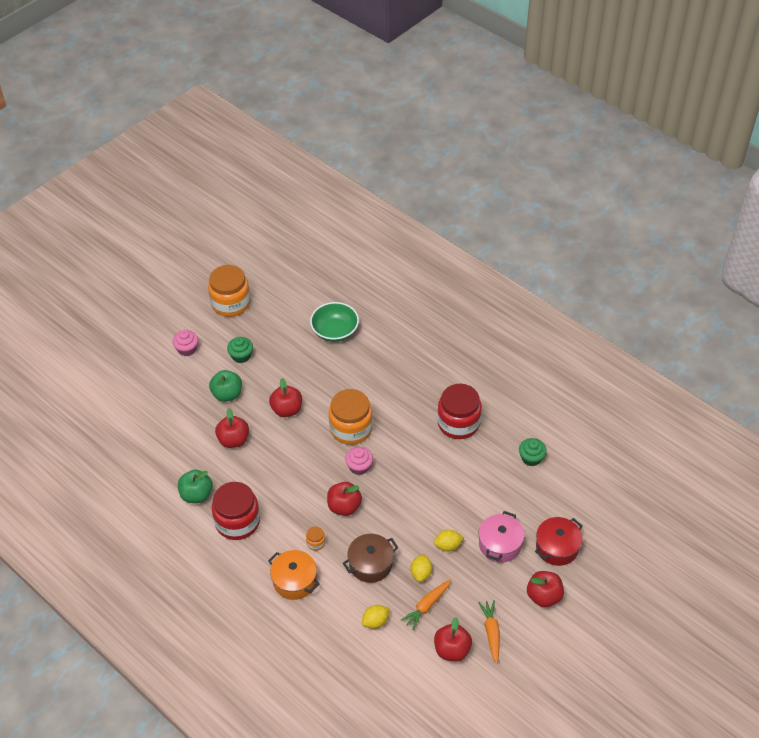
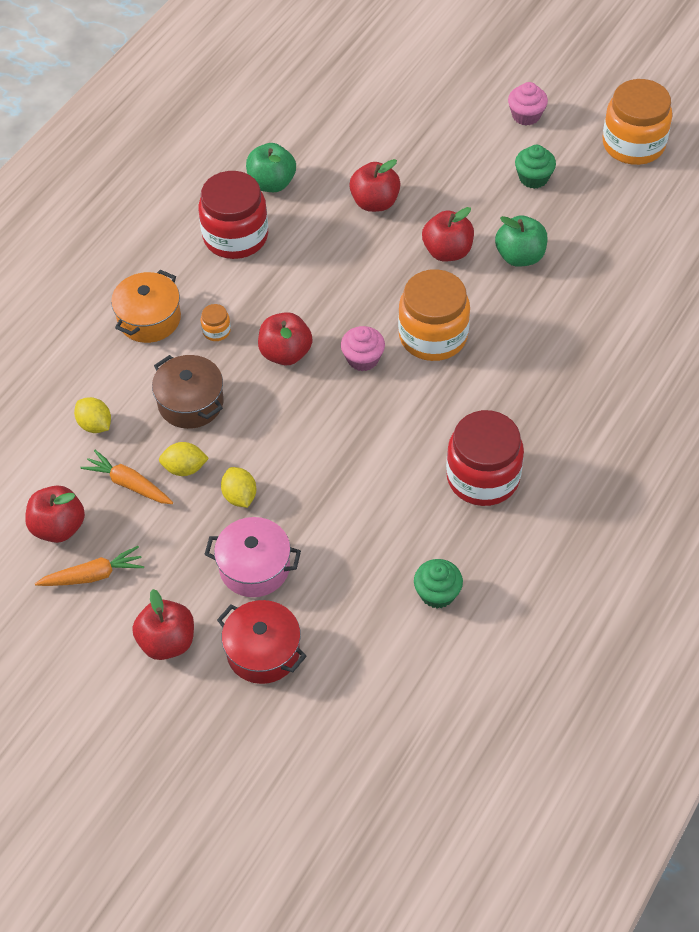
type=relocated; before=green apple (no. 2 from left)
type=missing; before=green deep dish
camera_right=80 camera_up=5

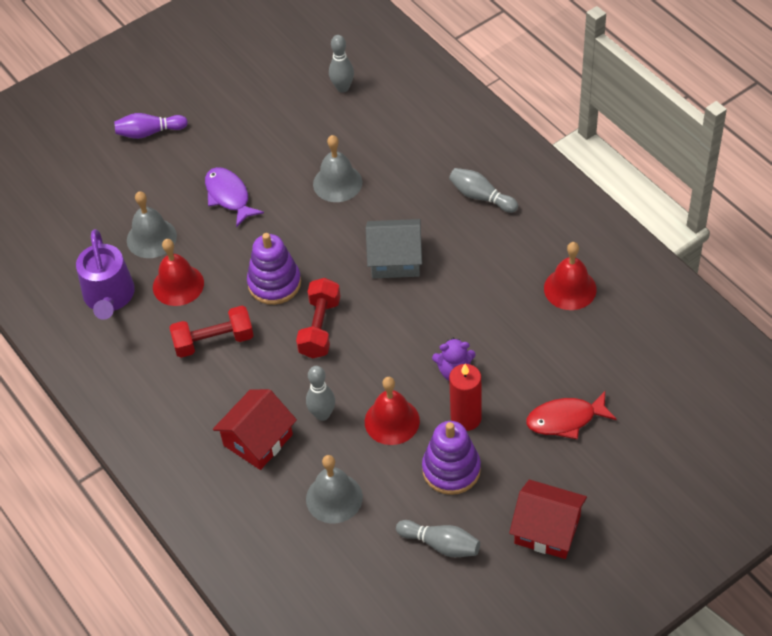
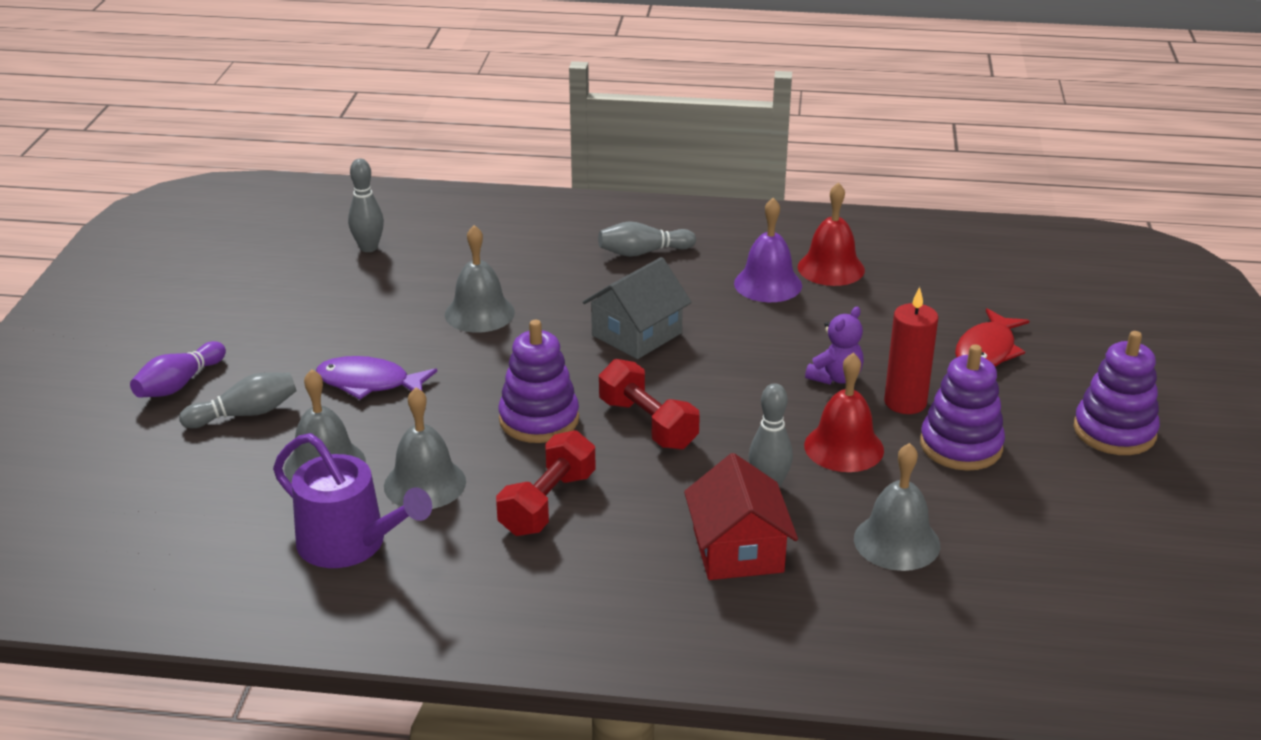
type=relocated; before=ash-grey skittle (no. 3 from left in the first image); after=ash-grey skittle (no. 1 from left)
type=colour; before=scarlet bell (no. 1 from left); after=ash-grey bell (no. 2 from left)
type=appeared; after=royal purple bell
type=exchanged; before=scarlet toy house (no. 2 from left); after=royal purple stacking toy (no. 3 from left)
camera_right=-50 camera_up=-20

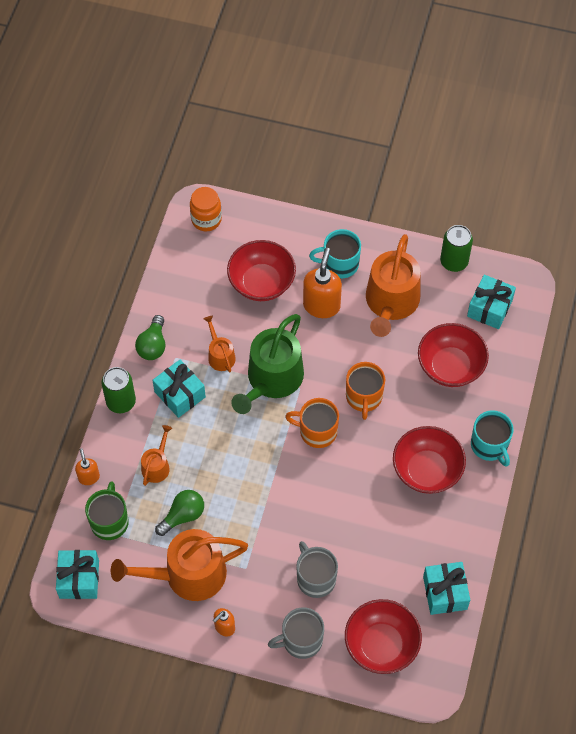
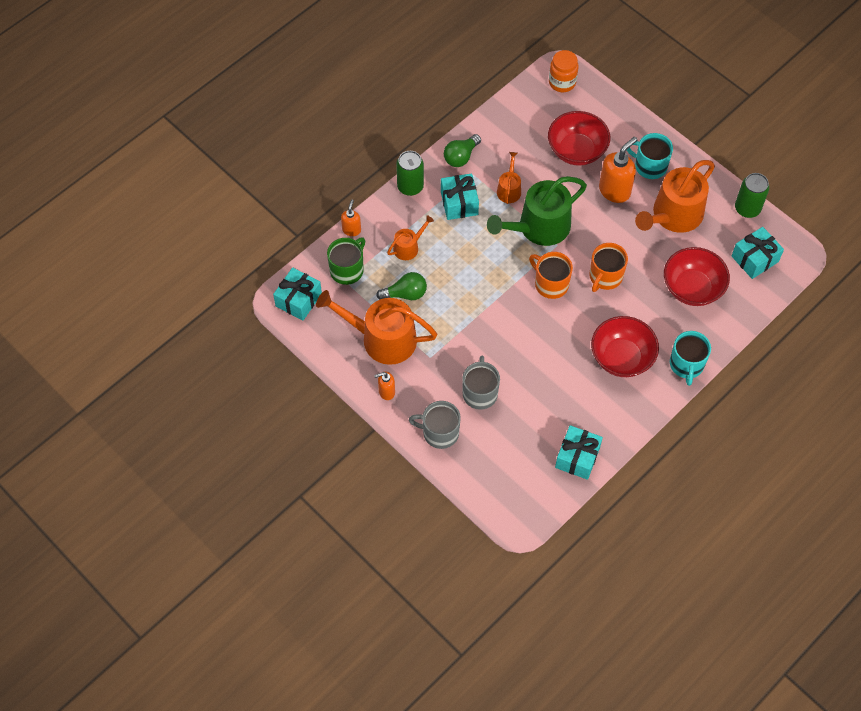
type=missing; before=scarlet deep dish (no. 2 from left)
camera_right=30 camera_up=0

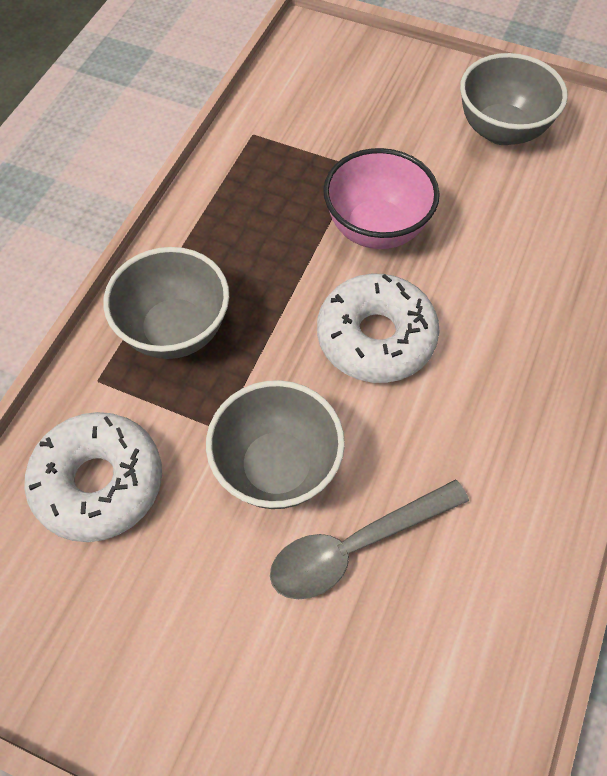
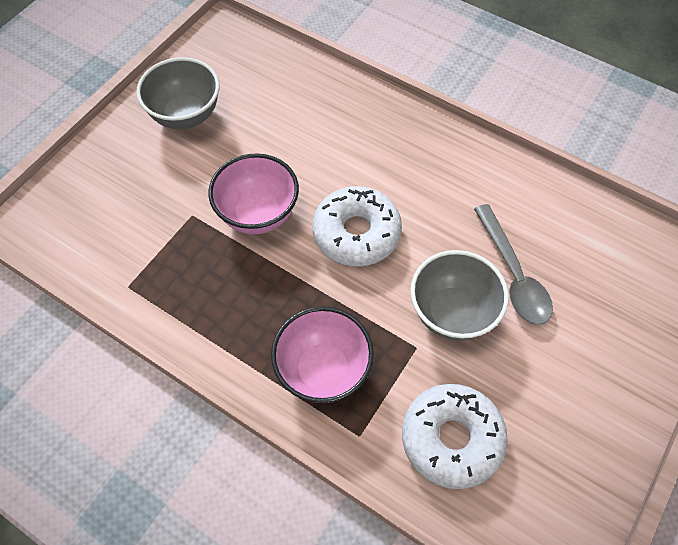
type=colour; before=ash-grey deep dish (no. 1 from left); after=pink deep dish (no. 2 from left)
camera_right=-80 camera_up=0

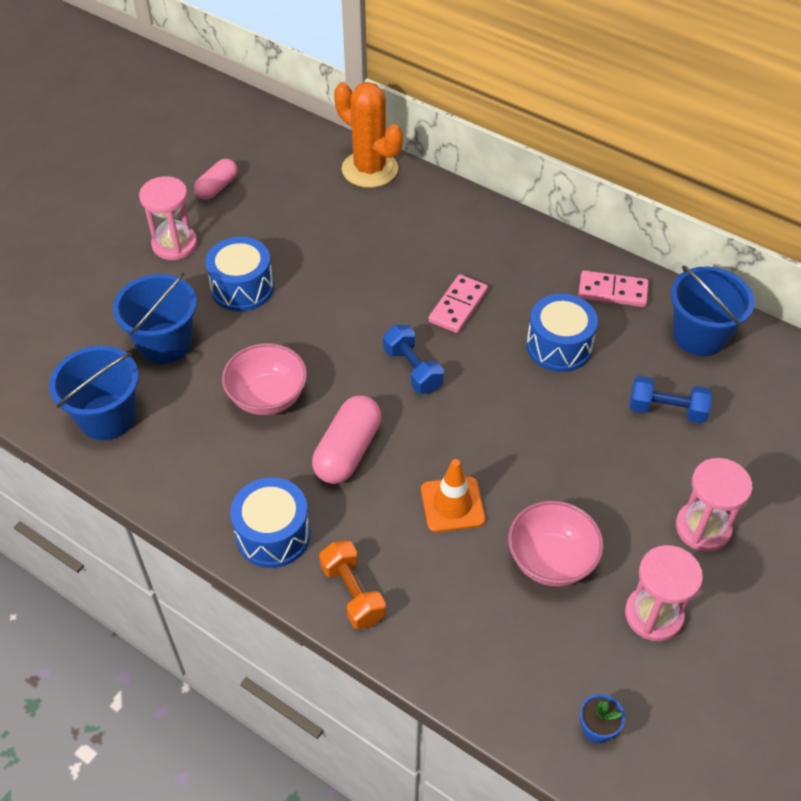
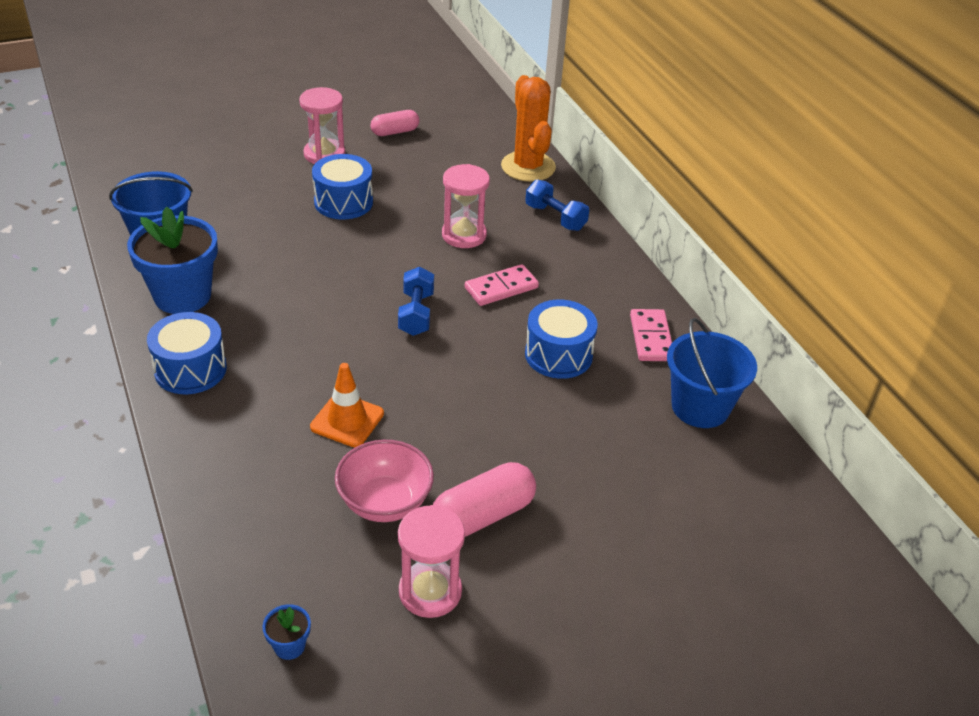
type=appeared; after=royal blue potted plant (no. 1 from left)
type=relocated; before=pink pill shape (no. 2 from left)
type=relocated; before=pink hourglass (no. 3 from left)
type=relocated; before=royal blue free weight (no. 2 from left)
type=spun; before=pink domino tile (no. 2 from left); turn=45
type=missing; before=royal blue sand bucket (no. 2 from left)
type=missing; before=pink deep dish (no. 1 from left)
type=missing; before=orange free weight
camera_right=30 camera_up=-10

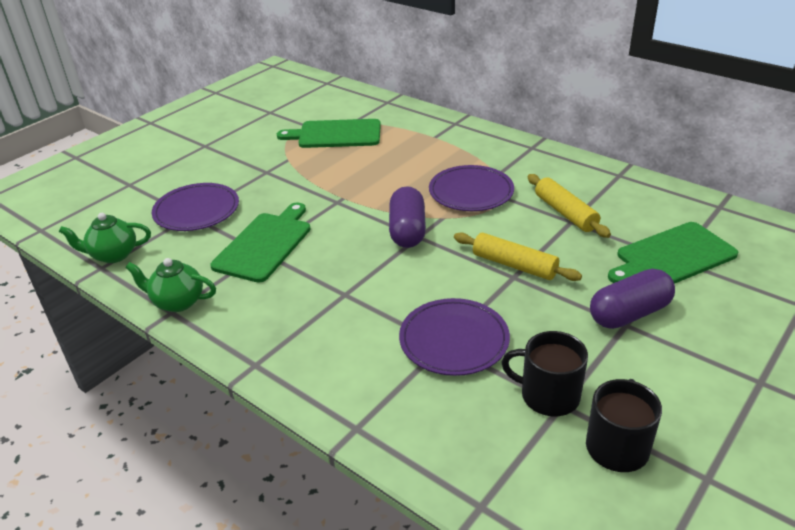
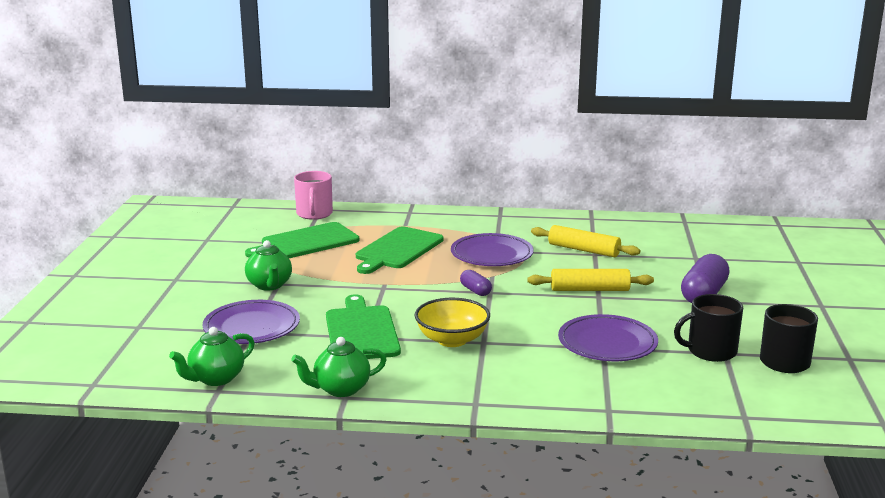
type=appeared; after=green teapot (no. 2 from left)
type=appeared; after=pink mug
type=relocated; before=green bread board (no. 3 from left)
type=appeared; after=golden deep dish
type=size; before=royal purple pill shape (no. 1 from left); scale=0.53
camera_right=-35 camera_up=-15

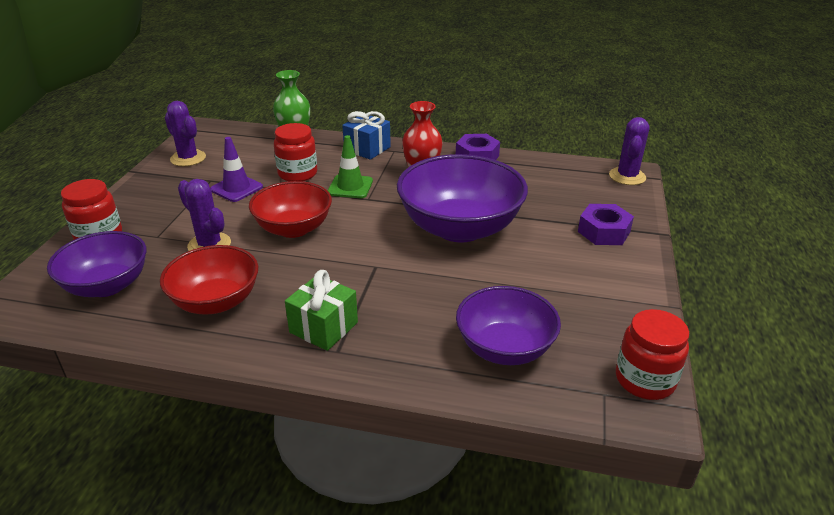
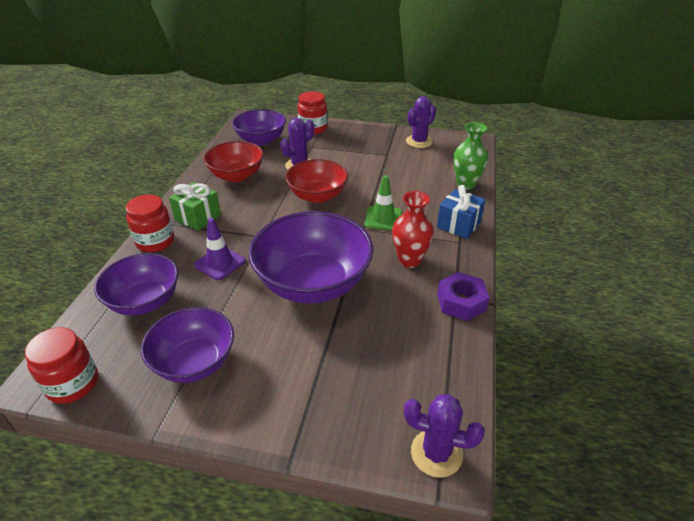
type=relocated; before=scarlet jar (no. 2 from left)
type=appeared; after=royal purple deep dish (no. 2 from left)
type=relocated; before=royal purple safety cone
type=missing; before=royal purple nut (no. 2 from left)
camera_right=90 camera_up=5

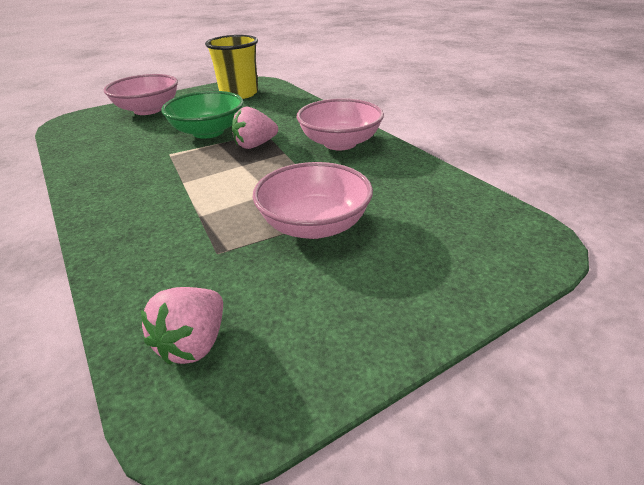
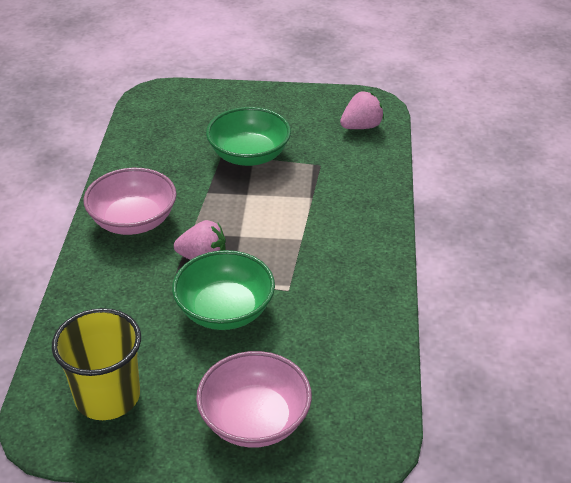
type=colour; before=pink deep dish (no. 2 from left); after=green deep dish (no. 2 from left)
camera_right=-145 camera_up=5

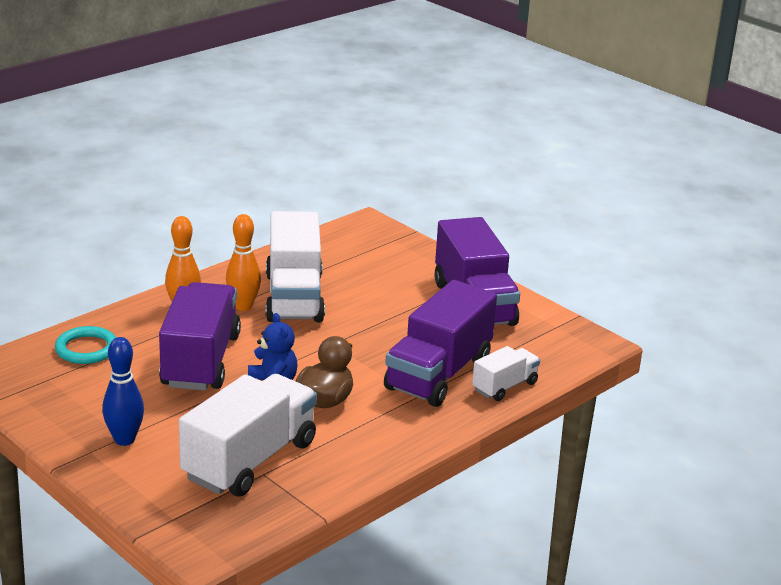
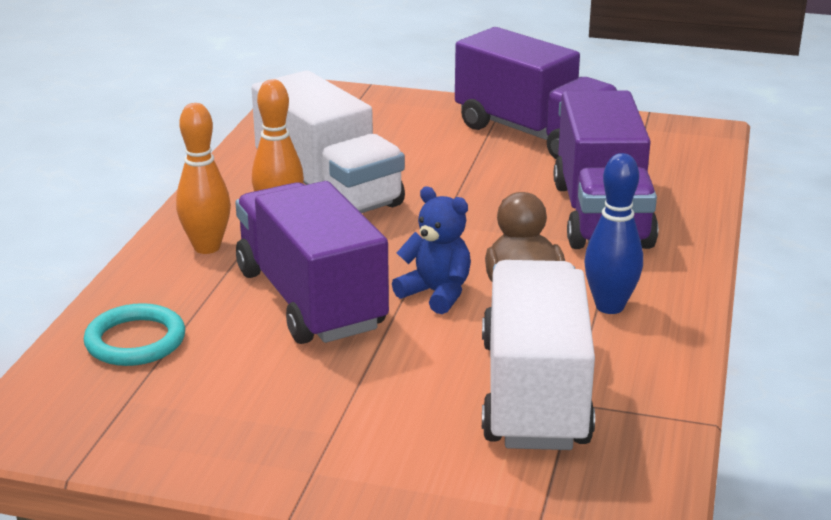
type=relocated; before=royal blue skittle
type=missing; before=pure white toy truck (no. 3 from left)
camera_right=-30 camera_up=0

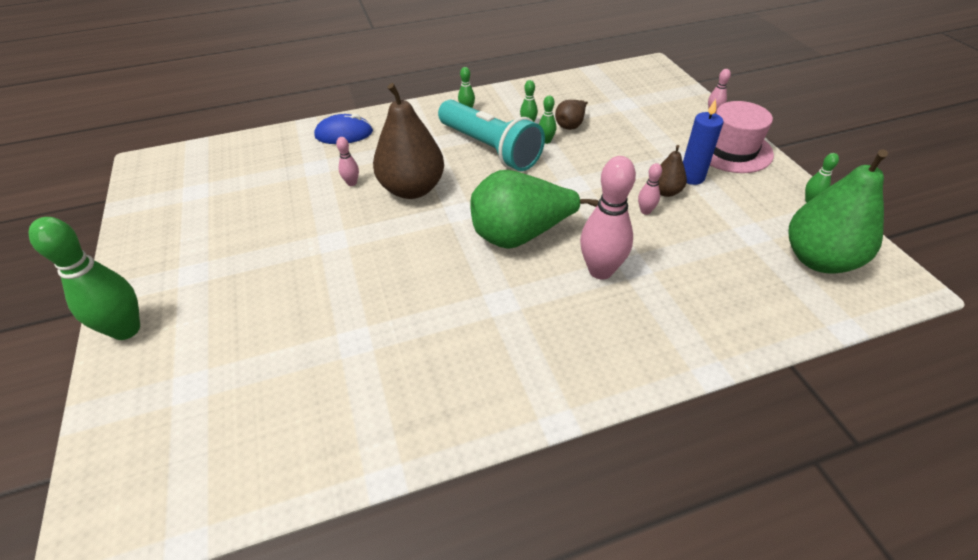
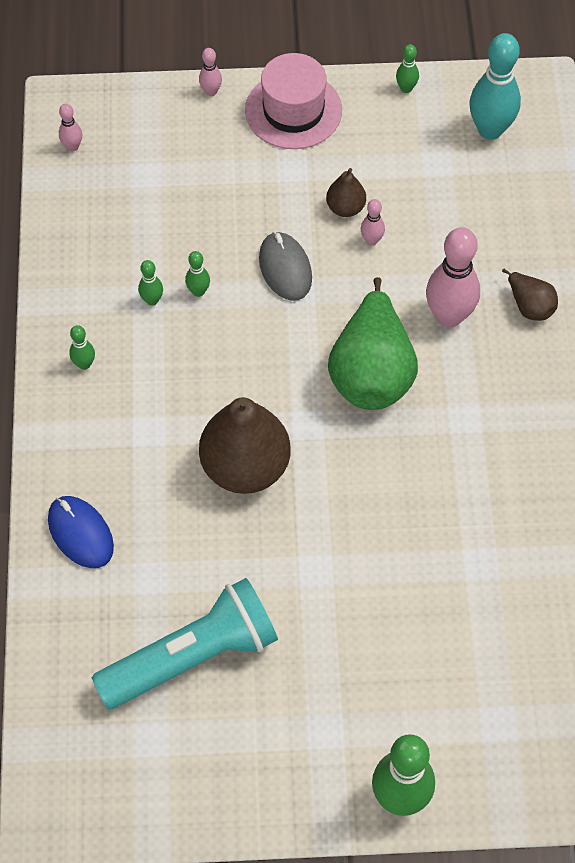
type=spun; before=royal blue mouse; turn=-45
type=relocated; before=pink skittle (no. 1 from left)
type=relocated; before=aqua pocket torch
type=appeared; after=ash-grey mouse
type=exchanged; before=green toy pear (no. 2 from left); after=aqua skittle
type=relocated; before=dark brown toy pear (no. 2 from left in the first image); after=dark brown toy pear (no. 3 from left)
type=missing; before=royal blue pillar candle
camera_right=-75 camera_up=15

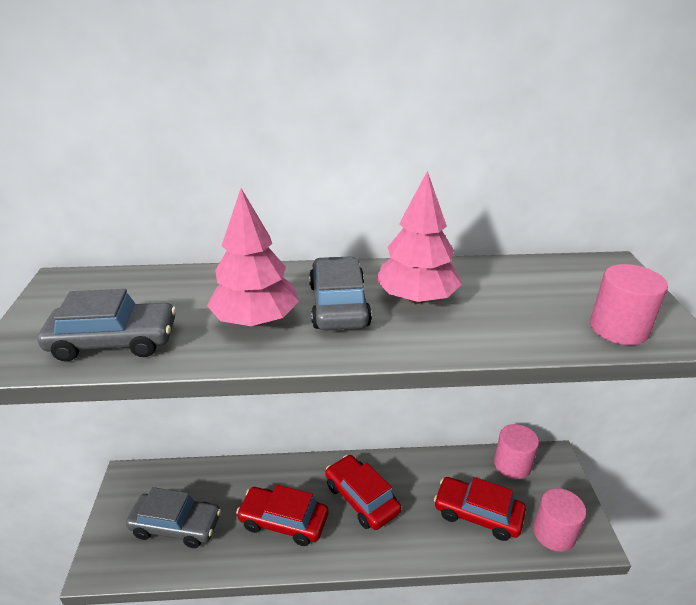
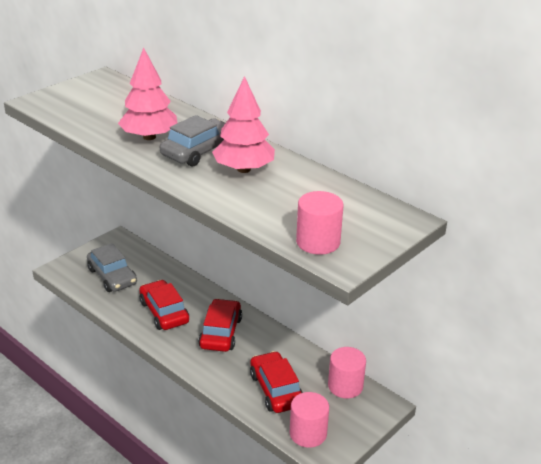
type=missing; before=ash-grey car (no. 1 from left)
camera_right=45 camera_up=0

